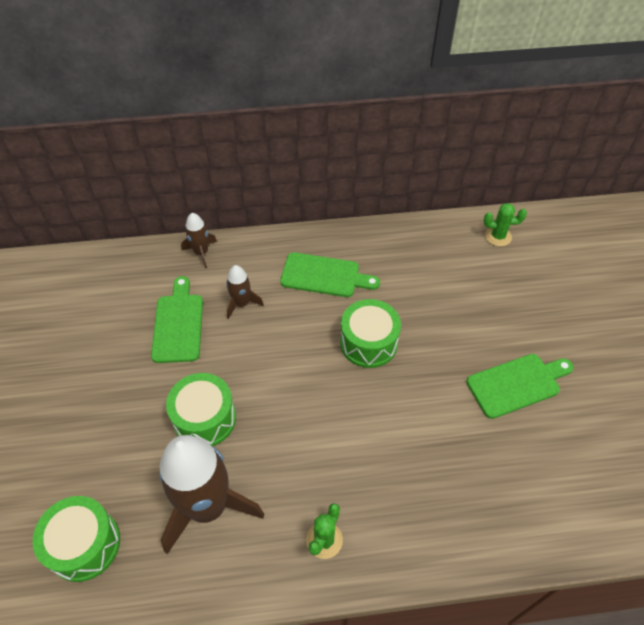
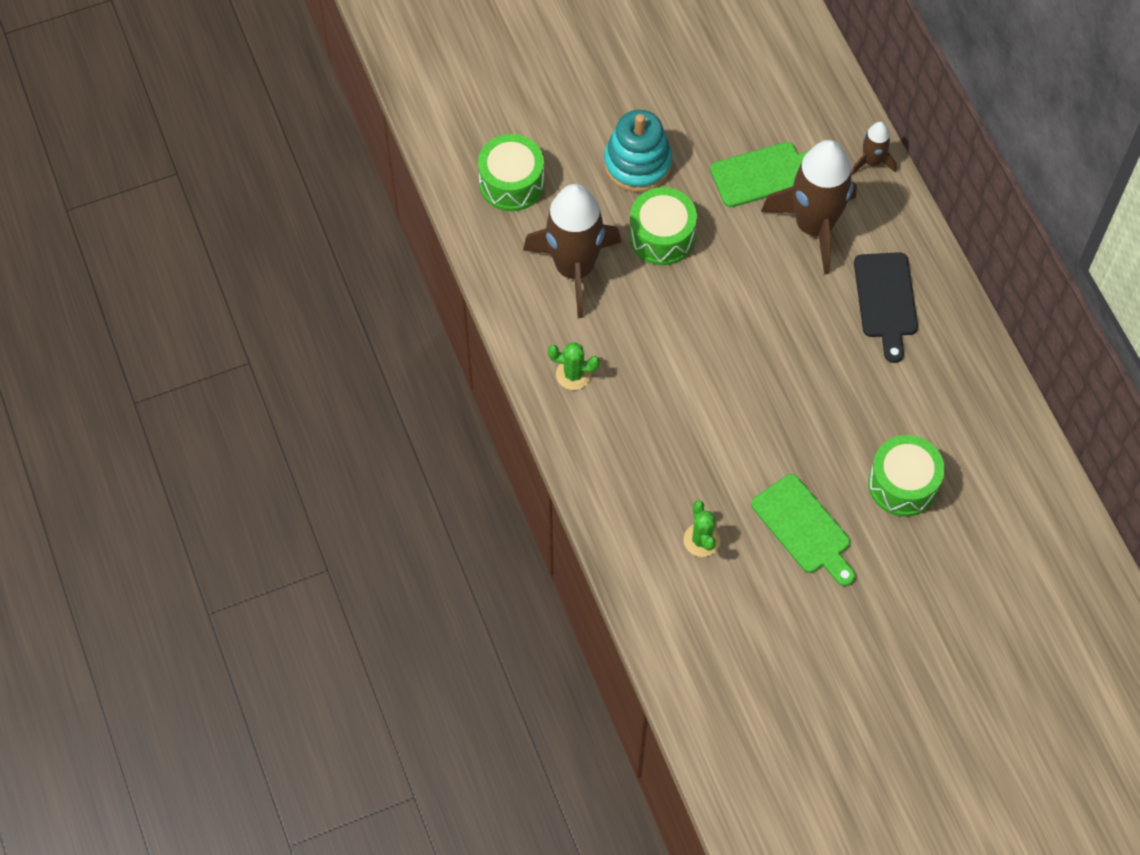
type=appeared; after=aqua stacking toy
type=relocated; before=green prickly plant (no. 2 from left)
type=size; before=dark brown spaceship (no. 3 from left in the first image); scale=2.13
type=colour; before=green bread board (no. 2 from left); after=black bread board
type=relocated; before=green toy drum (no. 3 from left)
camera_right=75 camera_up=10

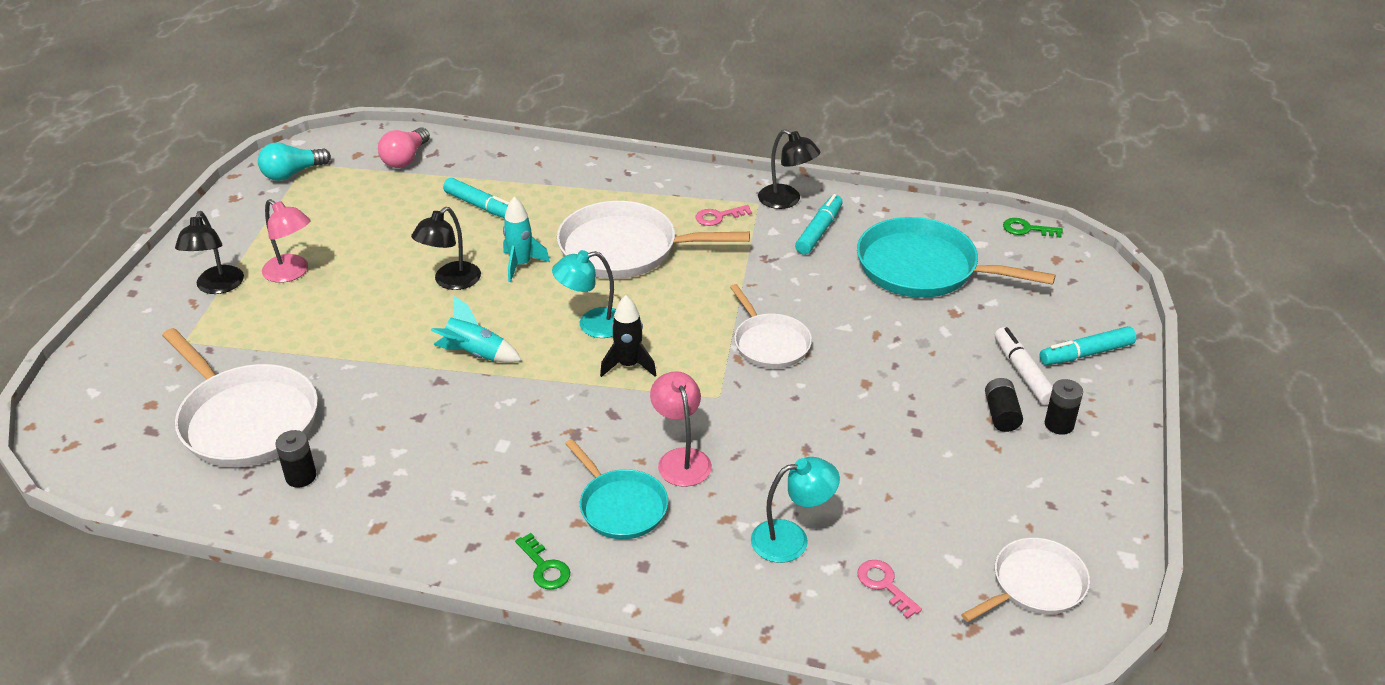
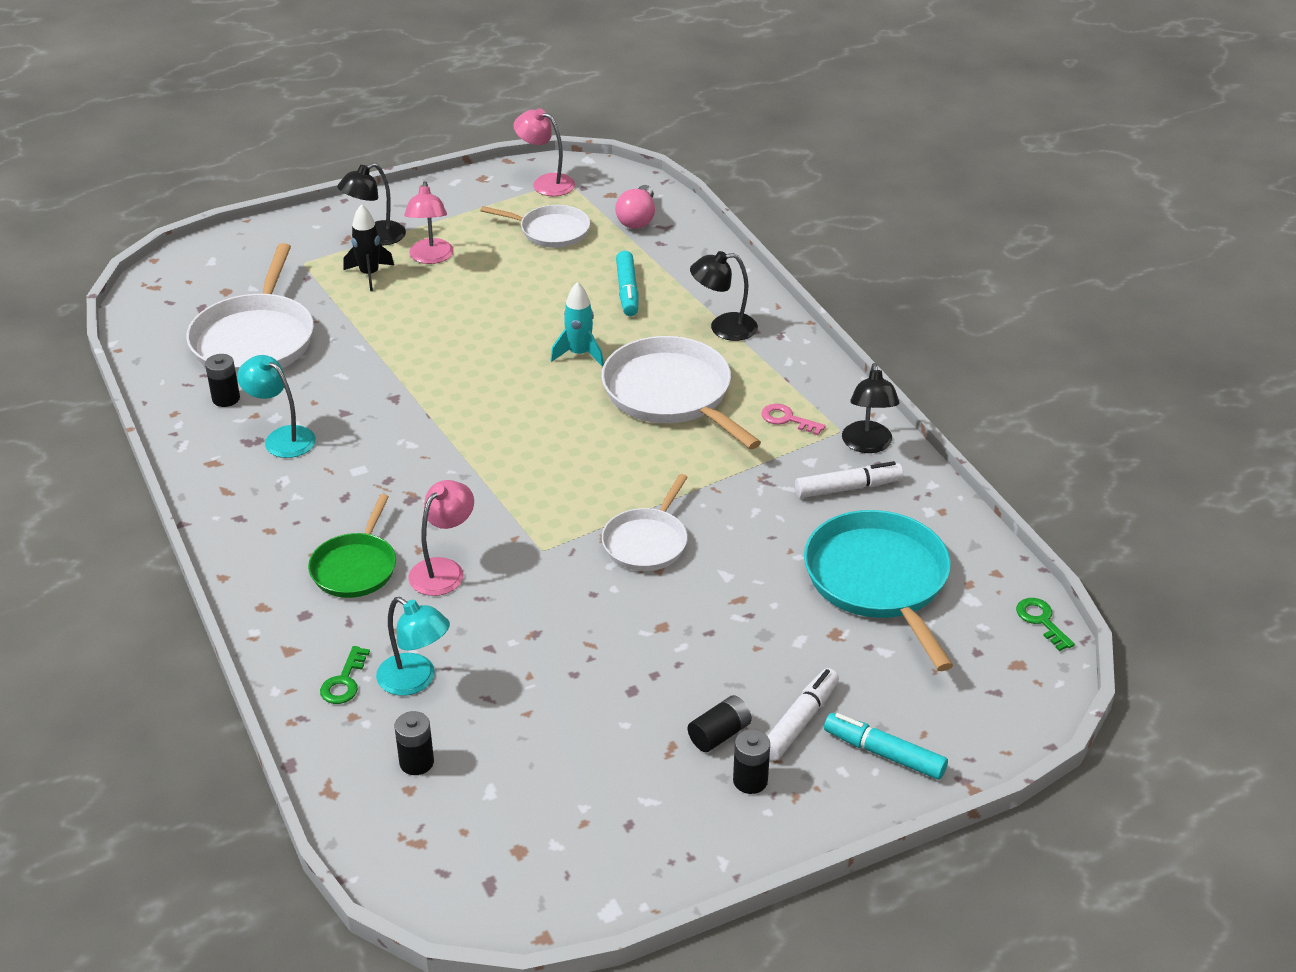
type=relocated; before=aqua desk lamp (no. 1 from left)
type=colour; before=aqua pan (no. 1 from left); after=green pan
type=relocated; before=green latchkey (no. 1 from left)
type=relocated; before=black spaceship
type=exchanged; before=pink latchkey (no. 2 from left); after=black AA battery (no. 2 from left)
type=relocated; before=pure white pan (no. 4 from left in the first image); after=pure white pan (no. 2 from left)
type=exchanged; before=aqua light bulb; after=pink desk lamp (no. 3 from left)
type=spun; before=pink light bulb; turn=-60
type=relocated; before=black desk lamp (no. 2 from left)
type=colour; before=aqua marker pen (no. 2 from left); after=pure white marker pen (no. 2 from left)
type=missing; before=aqua spaceship (no. 1 from left)
camera_right=50 camera_up=0

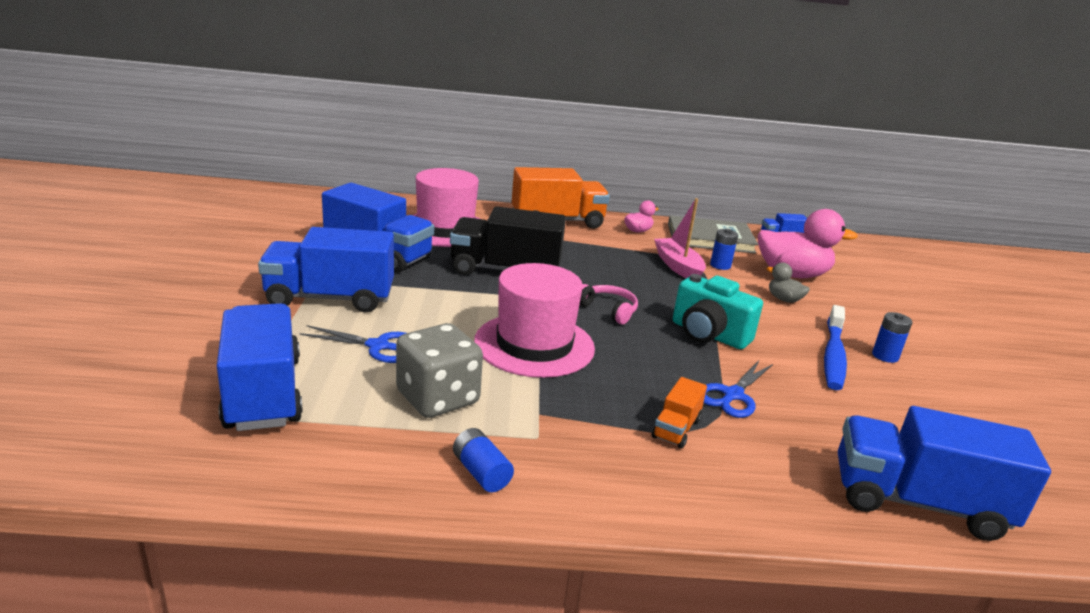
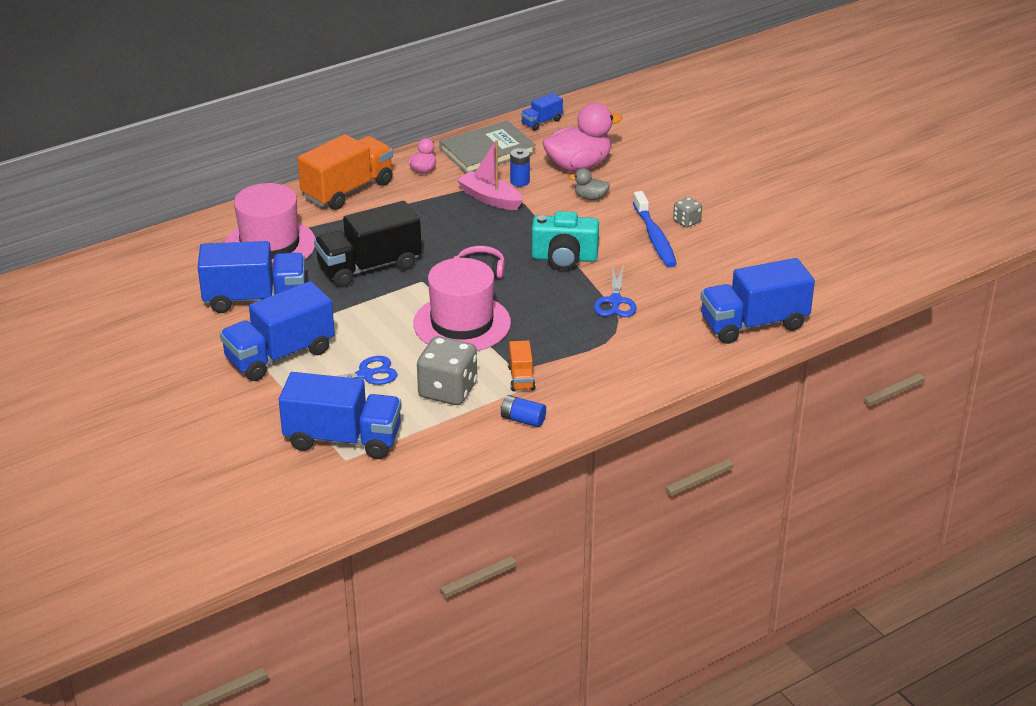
type=spun; before=royal blue toy truck (no. 1 from left in the first image); turn=150
type=relocated; before=orange toy truck (no. 2 from left)
type=exchanged; before=royal blue AA battery (no. 3 from left); after=ash-grey die (no. 2 from left)
camera_right=-30 camera_up=10

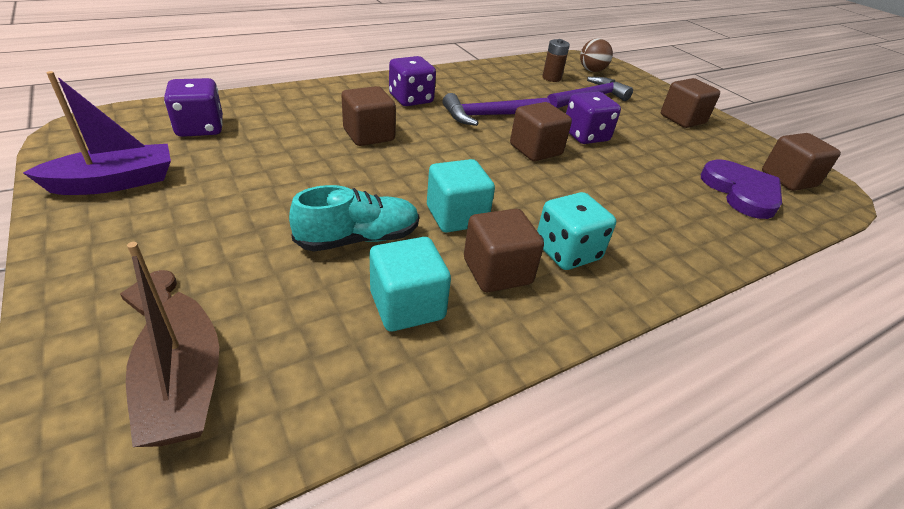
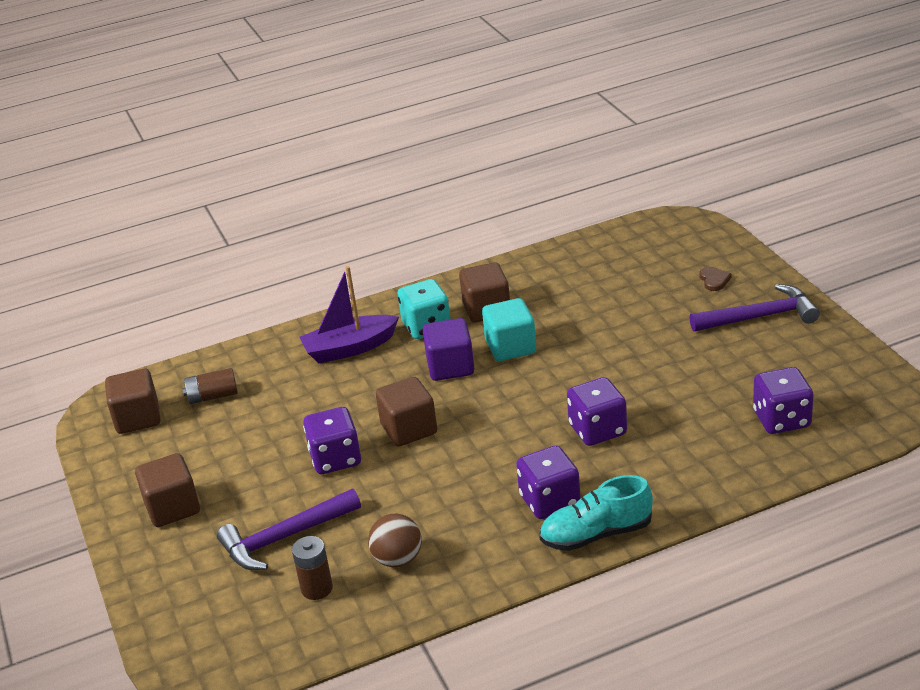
type=exchanged; before=royal purple heart shape; after=dark brown AA battery (no. 1 from left)
type=relocated; before=royal purple toy boat
type=relocated; before=dark brown sphere
type=appeared; after=royal purple block
type=relocated; before=aqua shoe
type=exchanged; before=dark brown block (no. 1 from left); after=royal purple die (no. 3 from left)
type=relocated; before=royal purple claw hammer (no. 1 from left in the first image); after=royal purple claw hammer (no. 2 from left)
type=missing; before=dark brown toy boat
type=missing; before=aqua block (no. 1 from left)
camera_right=-165 camera_up=-5

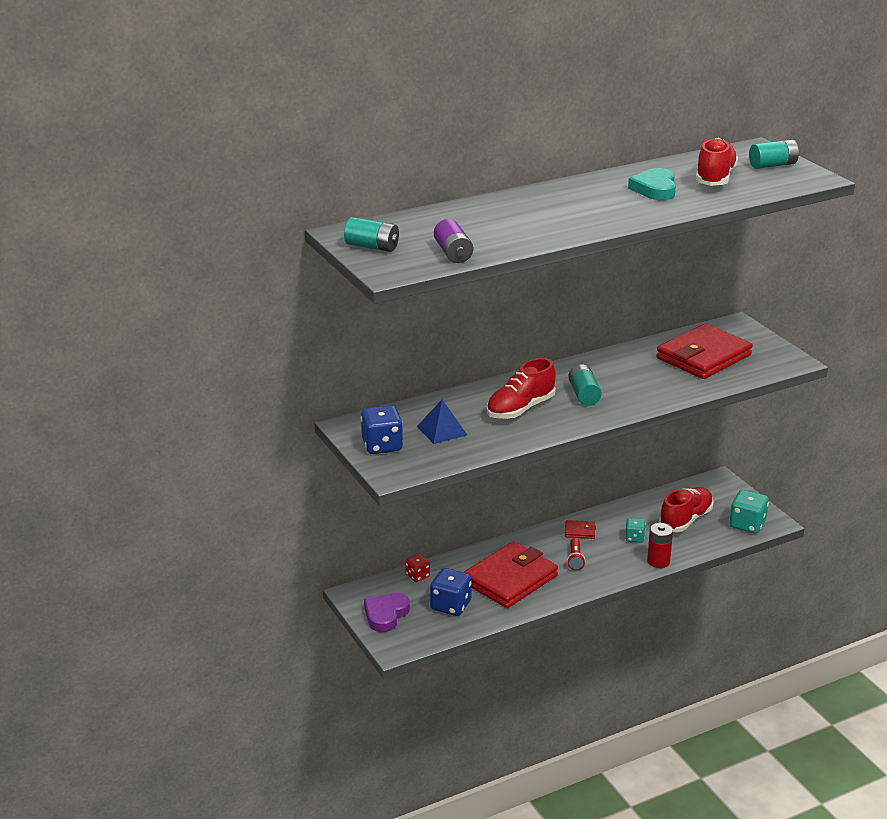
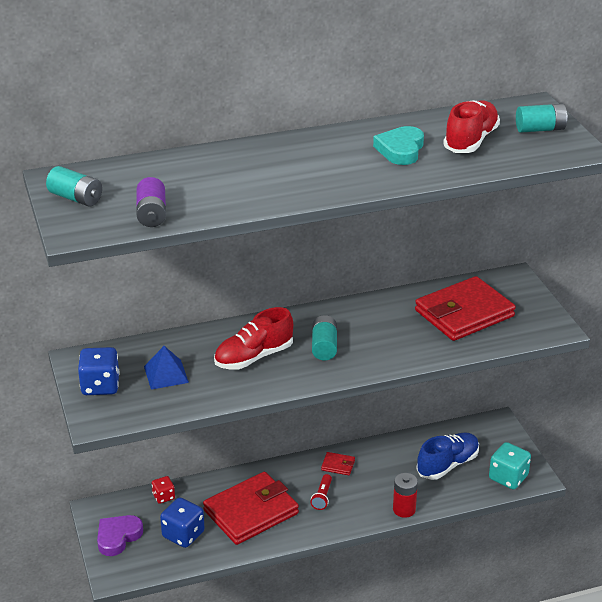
type=colour; before=scarlet shoe (no. 2 from left); after=royal blue shoe
type=missing; before=aqua die (no. 1 from left)
camera_right=10 camera_up=5

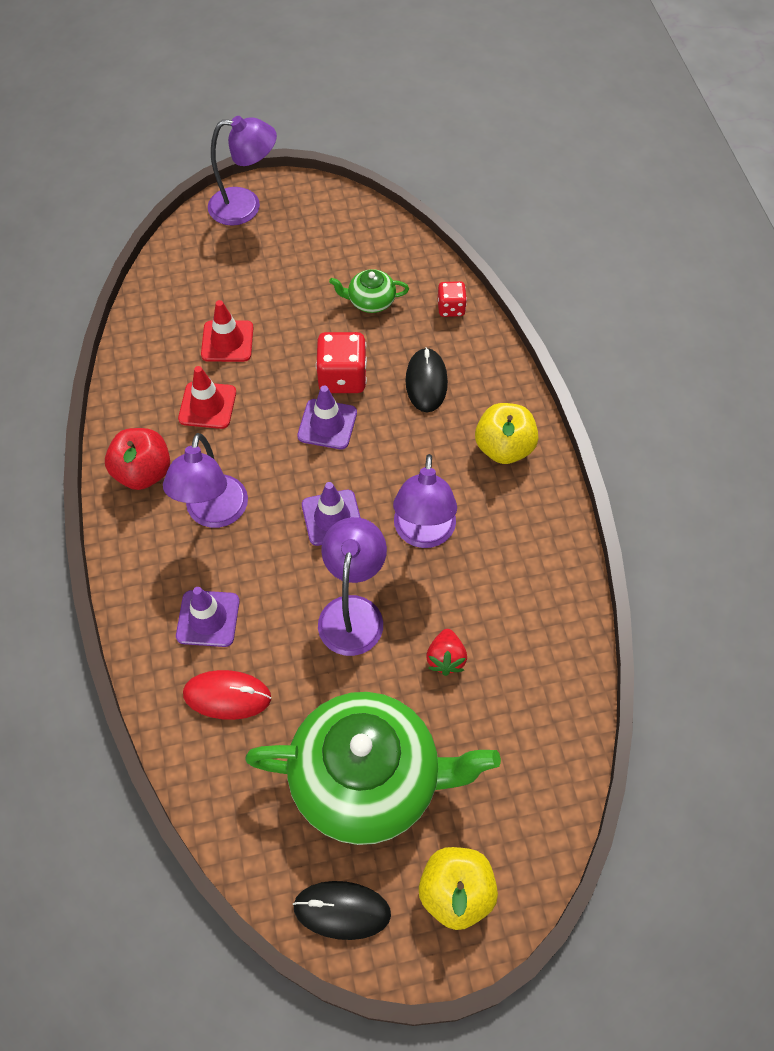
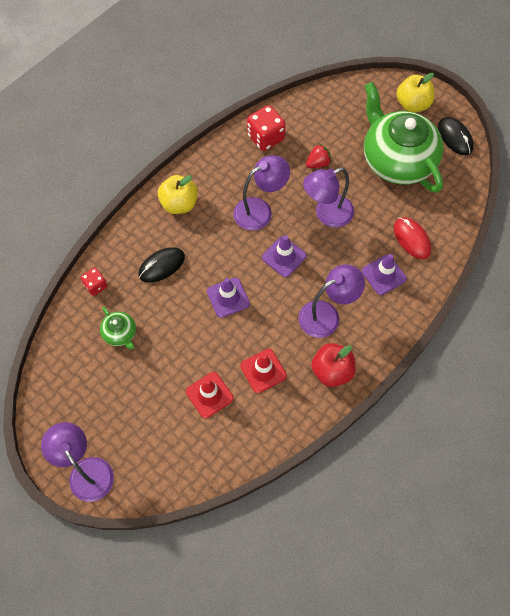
type=relocated; before=scarlet die (no. 1 from left in the first image); after=scarlet die (no. 2 from left)
camera_right=-125 camera_up=5

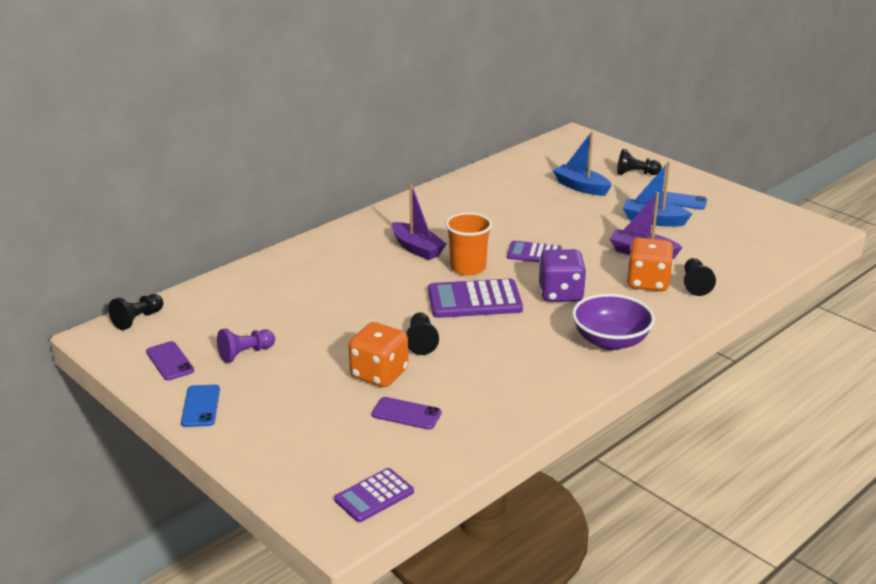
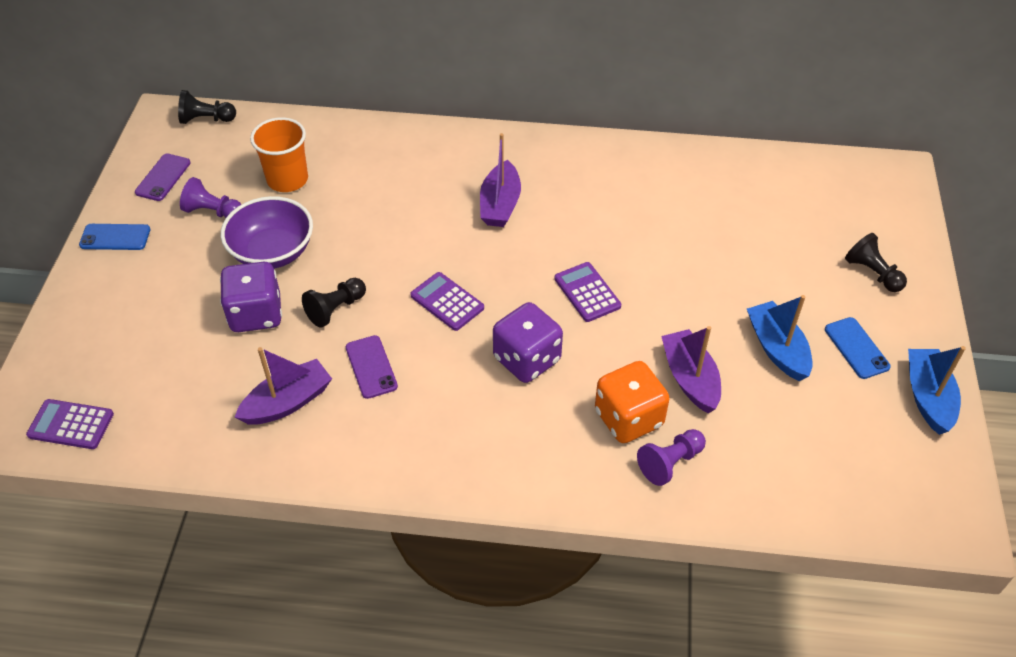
type=spun; before=royal blue mobile phone (no. 1 from left); turn=45
type=colour; before=orange die (no. 1 from left); after=royal purple die (no. 1 from left)
type=relocated; before=royal purple deep dish
type=appeared; after=royal purple toy boat (no. 1 from left)
type=relocated; before=orange beaker
type=relocated; before=royal purple mobile phone (no. 2 from left)
type=size; before=royal purple calculator (no. 2 from left); scale=0.62
type=colour; before=black pawn (no. 4 from left); after=royal purple pawn (no. 2 from left)
type=relocated; before=royal blue toy boat (no. 1 from left in the first image); after=royal blue toy boat (no. 2 from left)
camera_right=50 camera_up=20

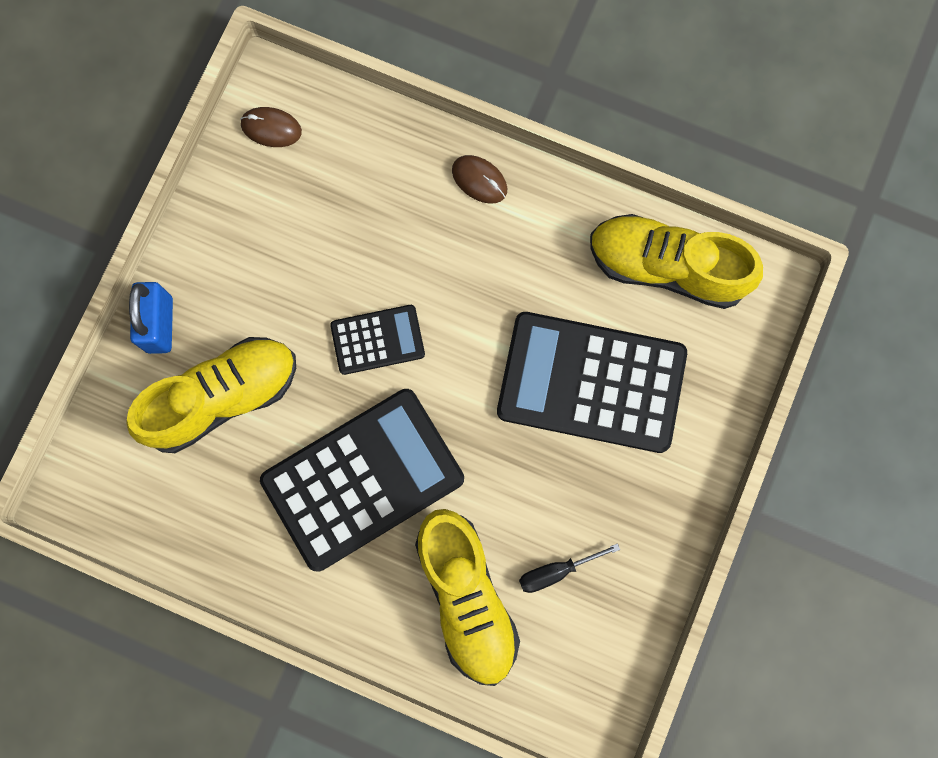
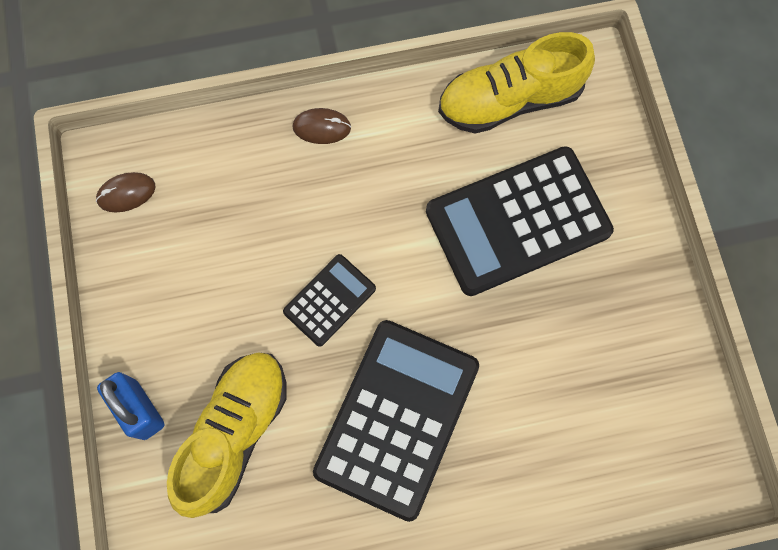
type=missing; before=golden shoe (no. 2 from left)
type=missing; before=black screwdriver
camera_right=-35 camera_up=-5

